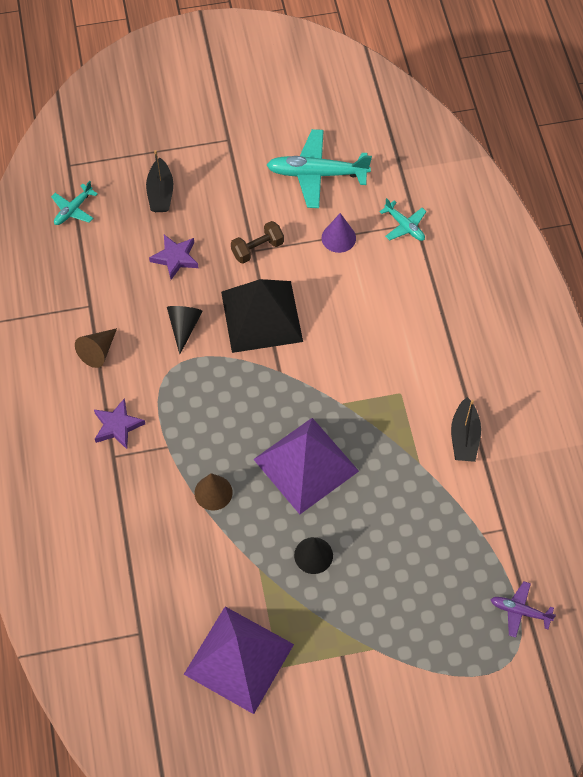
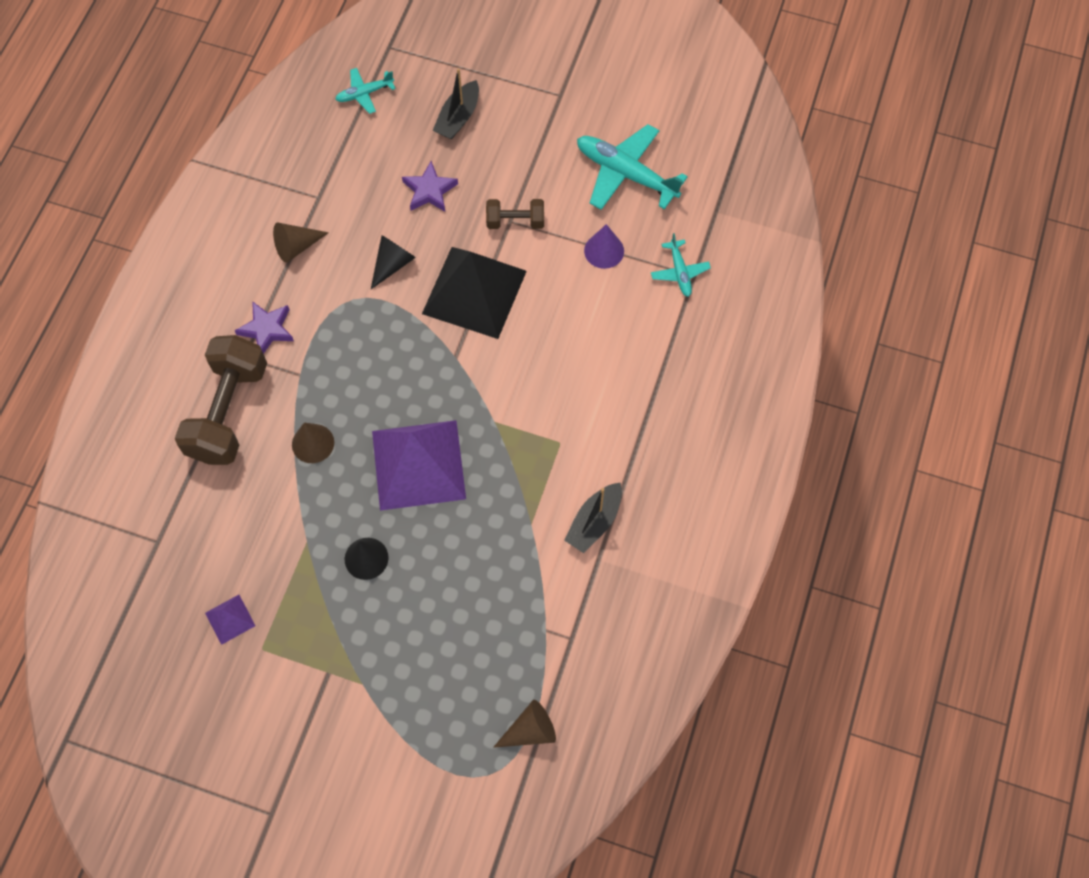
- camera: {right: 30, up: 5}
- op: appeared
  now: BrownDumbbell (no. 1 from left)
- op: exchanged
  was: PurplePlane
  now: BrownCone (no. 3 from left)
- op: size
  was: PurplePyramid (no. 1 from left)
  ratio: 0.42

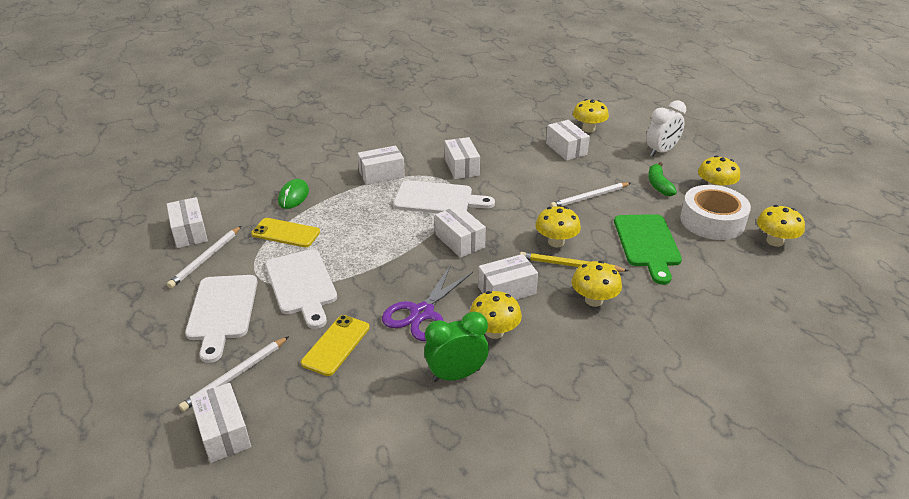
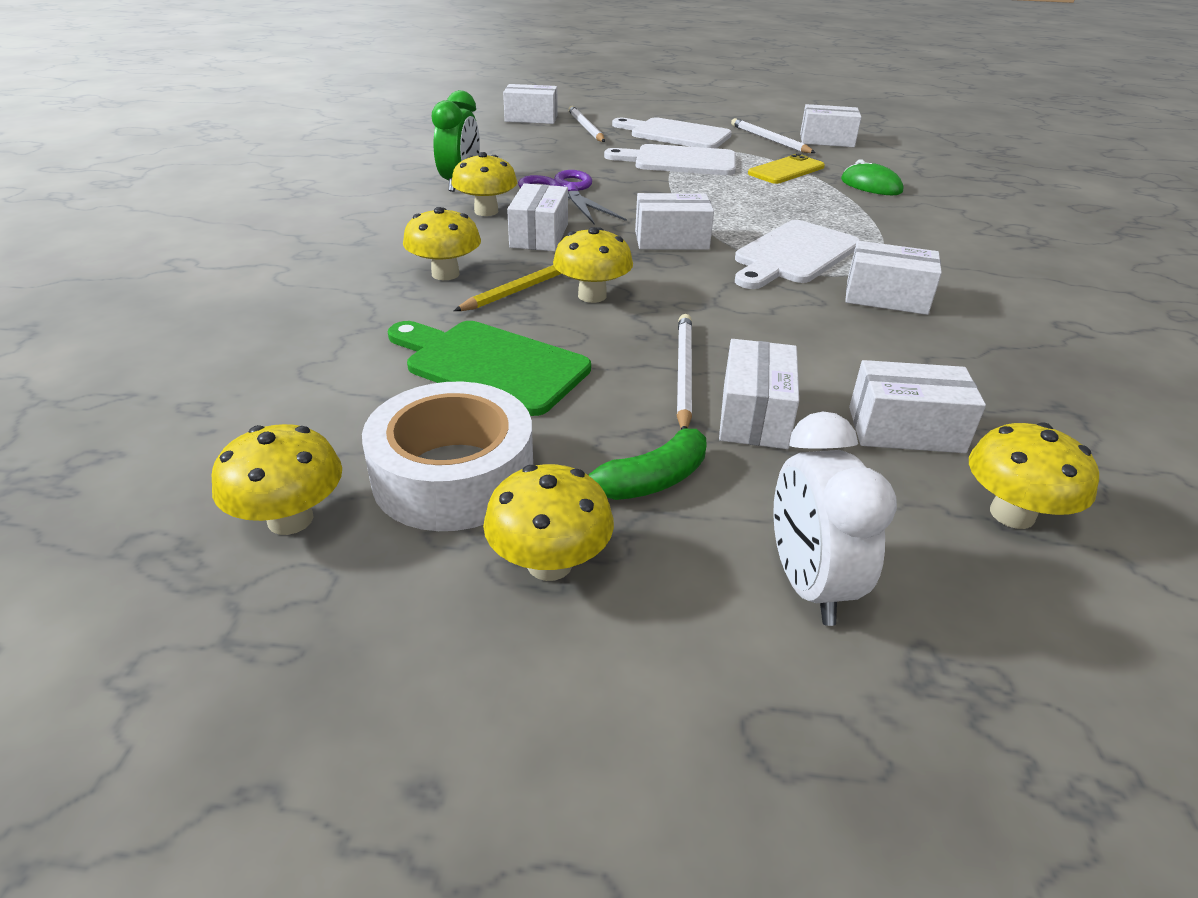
- camera: {right: 120, up: 0}
- op: missing
  was: YellowPhone (no. 2 from left)
- op: relocated
  was: WhiteBox (no. 3 from left in the first image)
  now: WhiteBox (no. 4 from left)
- op: spun
  was: GreenBanana
  clockwise: 120

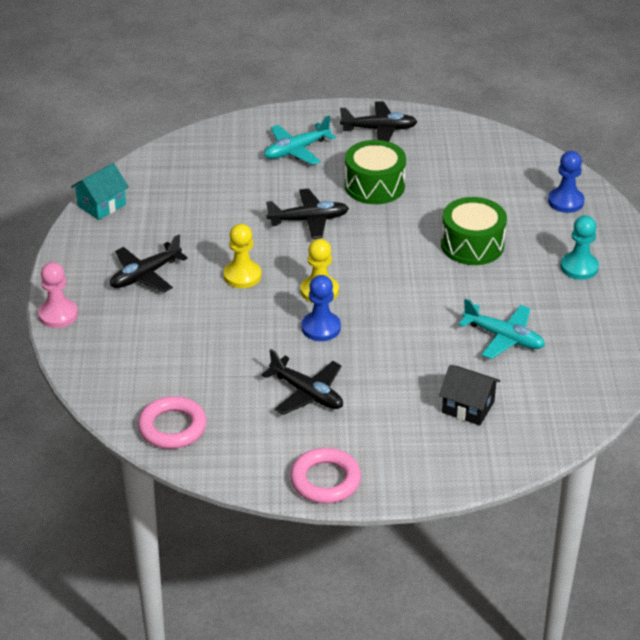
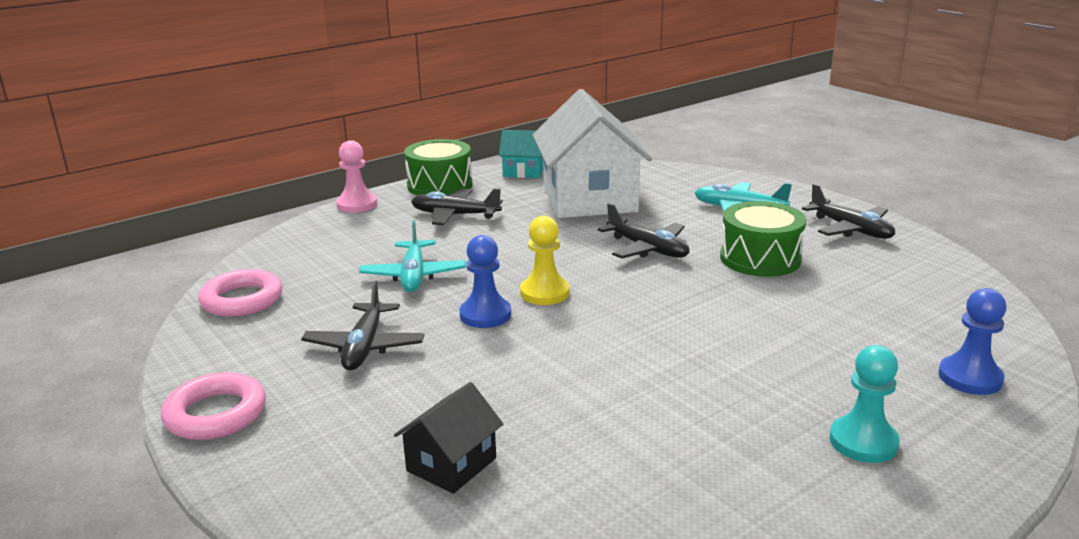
- camera: {right: 55, up: -15}
- op: missing
  was: YellowPawn (no. 1 from left)
- op: appeared
  now: WhiteHouse
- op: relocated
  was: GreenDrum (no. 2 from left in the first image)
  now: GreenDrum (no. 1 from left)
- op: relocated
  was: TurquoisePlane (no. 2 from left in the first image)
  now: TurquoisePlane (no. 1 from left)
- op: spun
  was: BlackHouse
  clockwise: 45

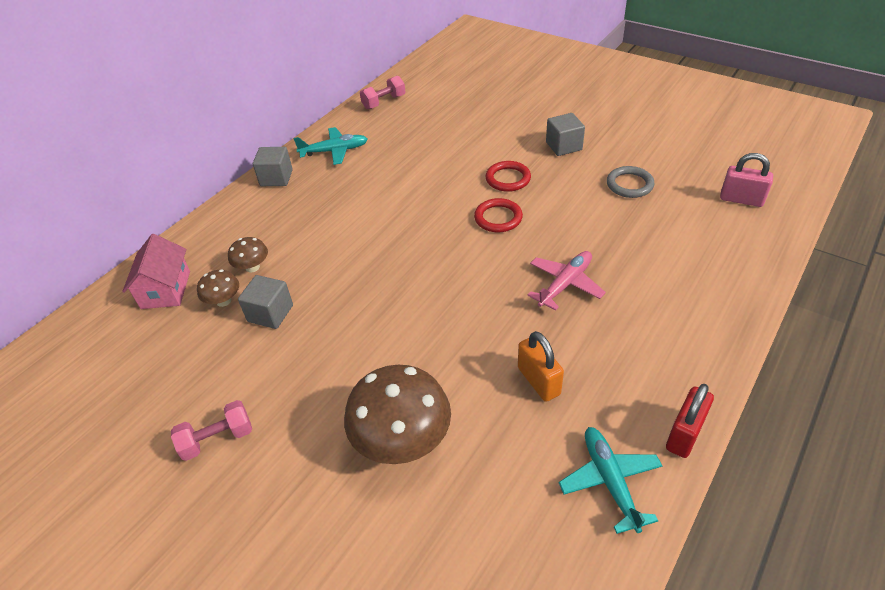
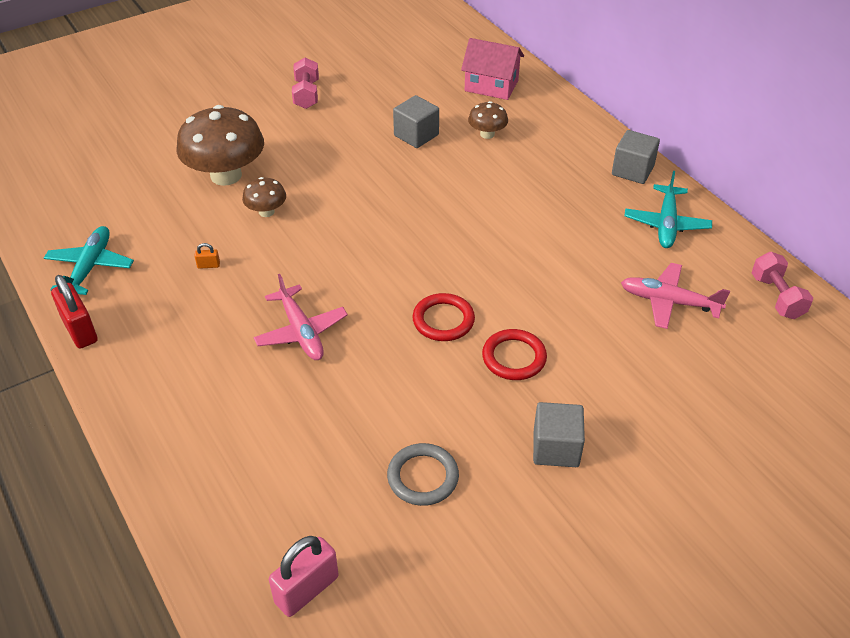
- camera: {right: 110, up: 0}
- op: appeared
  now: PinkPlane (no. 2 from left)
- op: relocated
  was: BrownMushroom (no. 1 from left in the first image)
  now: BrownMushroom (no. 2 from left)
- op: spun
  was: TurquoisePlane (no. 2 from left in the first image)
  clockwise: -90
- op: size
  was: OrangePadlock
  ratio: 0.45

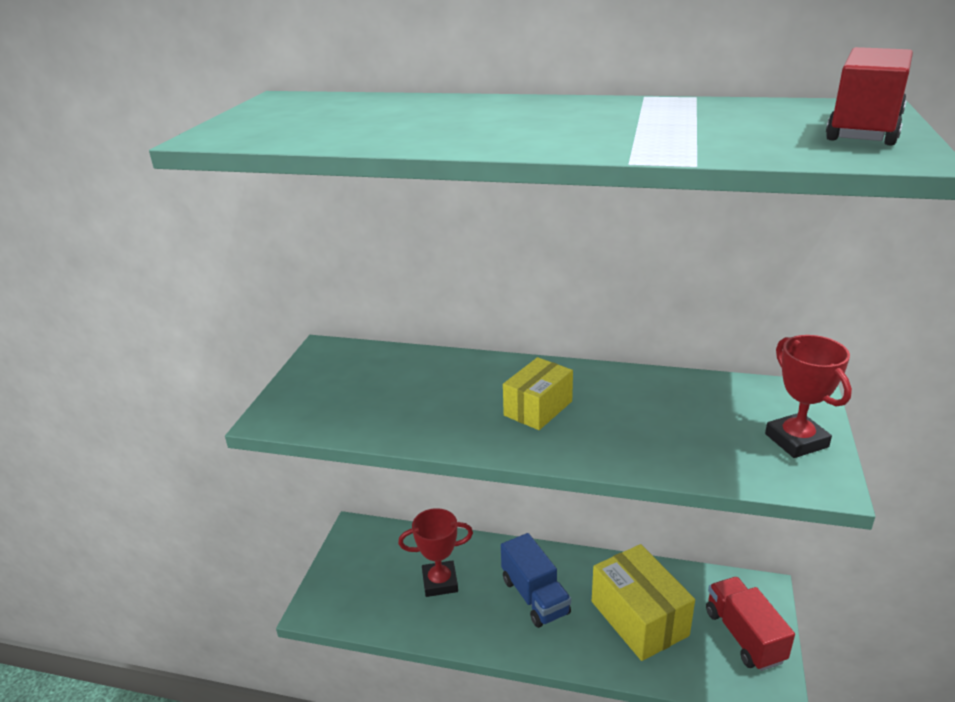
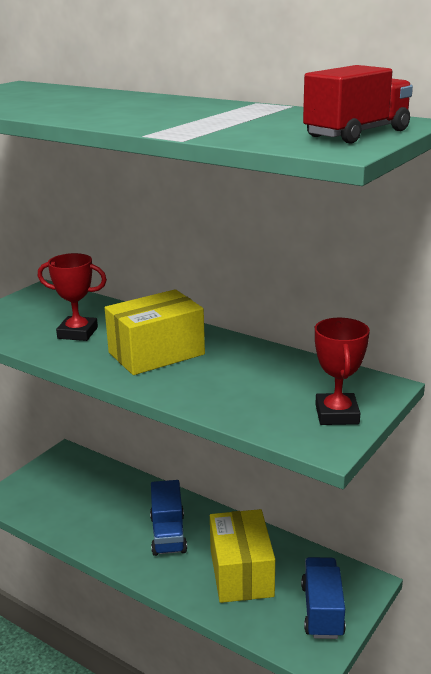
- camera: {right: 20, up: -5}
- op: relocated
  was: RedTrophy (no. 1 from left)
- op: colour
  was: RedTruck (no. 1 from left)
  now: BlueTruck (no. 2 from left)
- op: size
  was: YellowBox (no. 1 from left)
  ratio: 1.6

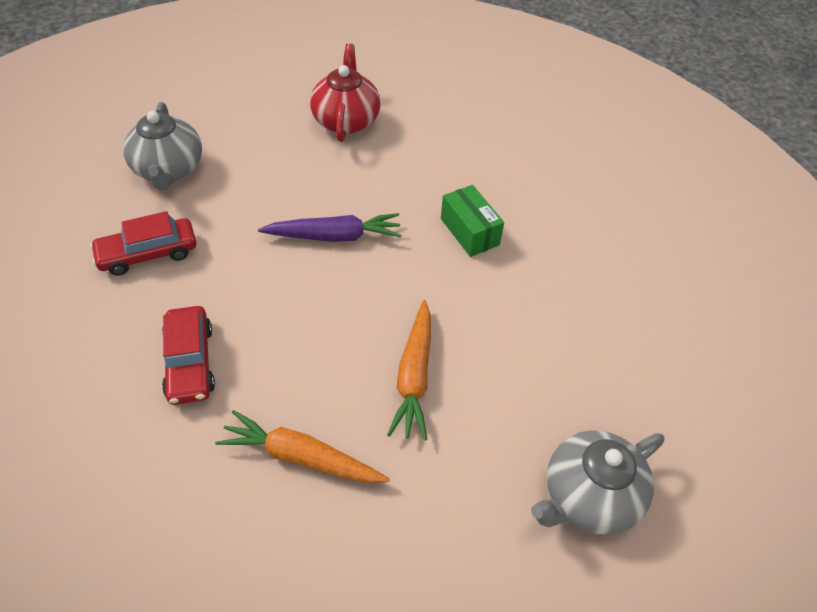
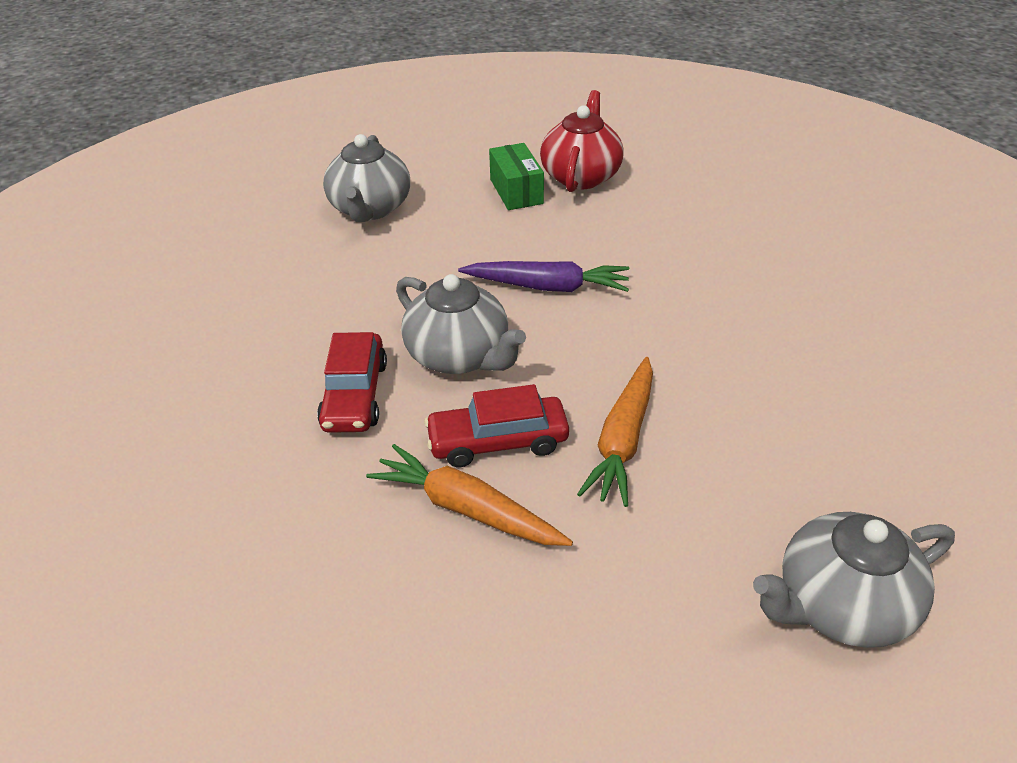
- camera: {right: 15, up: -10}
- op: appeared
  now: GreyTeapot (no. 2 from left)
- op: relocated
  was: RedCar (no. 1 from left in the first image)
  now: RedCar (no. 2 from left)
- op: relocated
  was: GreenBox

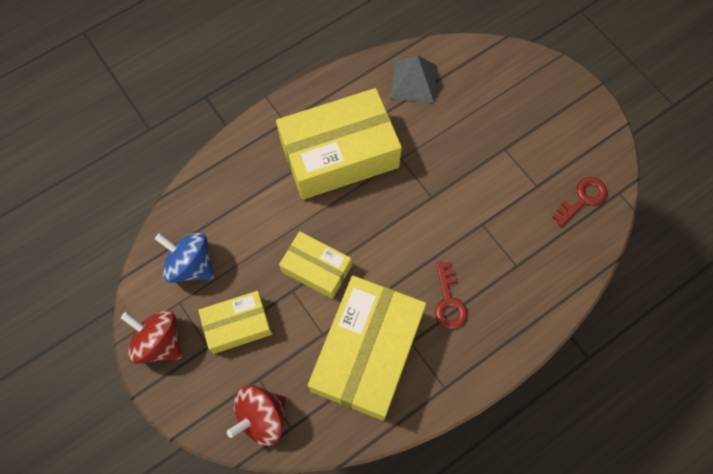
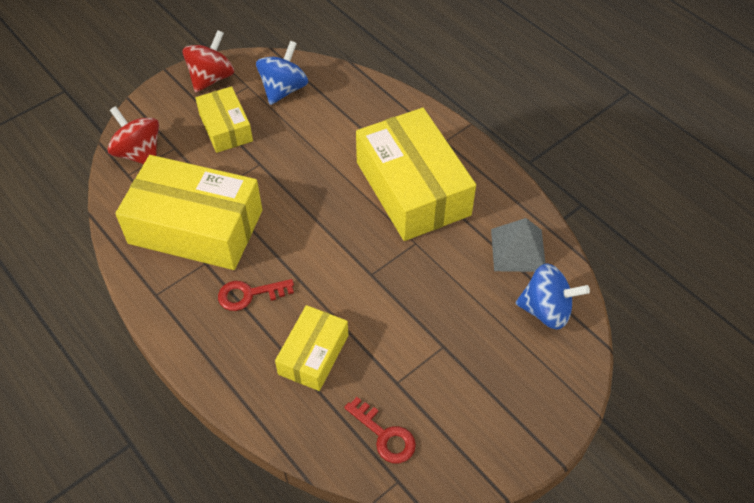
- camera: {right: 85, up: -15}
- op: appeared
  now: BlueSpinningTop (no. 2 from left)
- op: relocated
  was: YellowBox (no. 2 from left in the first image)
  now: YellowBox (no. 3 from left)

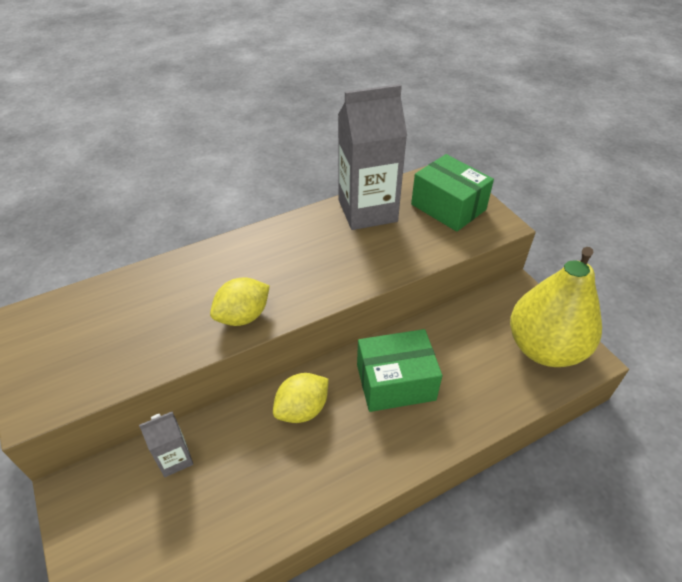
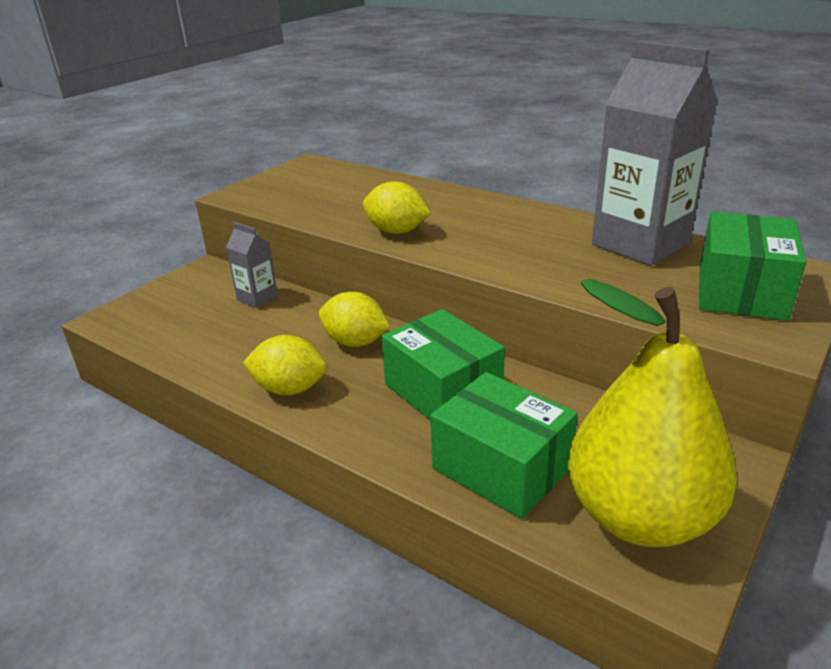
- camera: {right: 65, up: -15}
- op: appeared
  now: YellowLemon (no. 1 from left)
- op: appeared
  now: GreenBox (no. 2 from left)

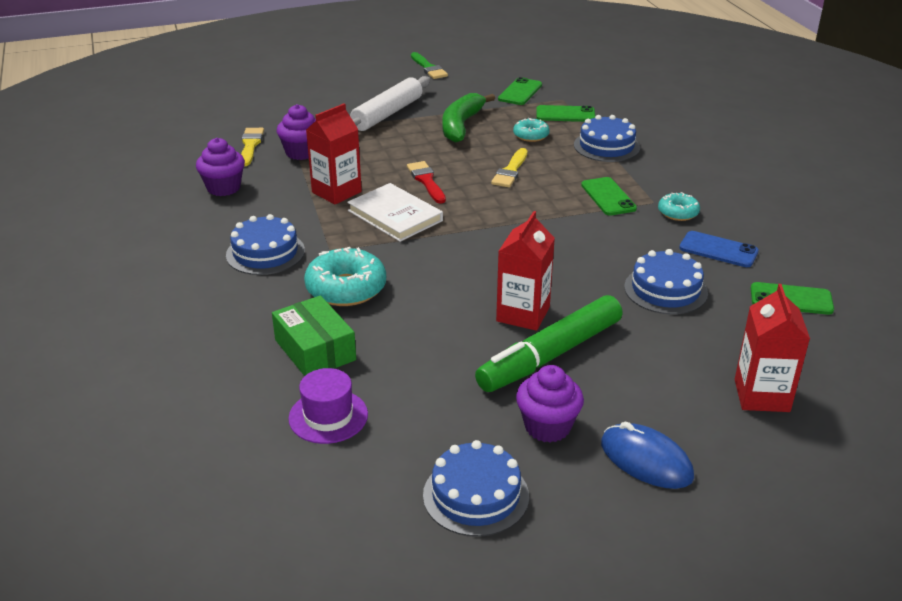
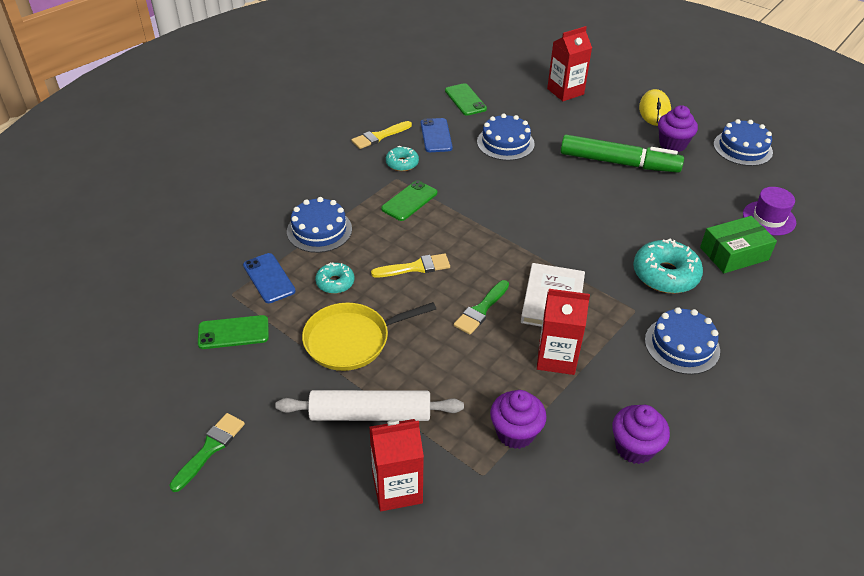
- camera: {right: -125, up: 10}
- op: relocated
  was: YellowBrush (no. 1 from left)
- op: relocated
  was: RedCarton (no. 2 from left in the first image)
  now: RedCarton (no. 1 from left)
- op: exchanged
  was: GreenBanana
  now: YellowPan
- op: colour
  was: RedBrush
  now: GreenBrush (no. 2 from left)
- op: colour
  was: GreenPhone (no. 2 from left)
  now: BluePhone (no. 1 from left)
- op: colour
  was: BlueMouse
  now: YellowMouse
- op: spun
  was: GreenBox
  clockwise: 45

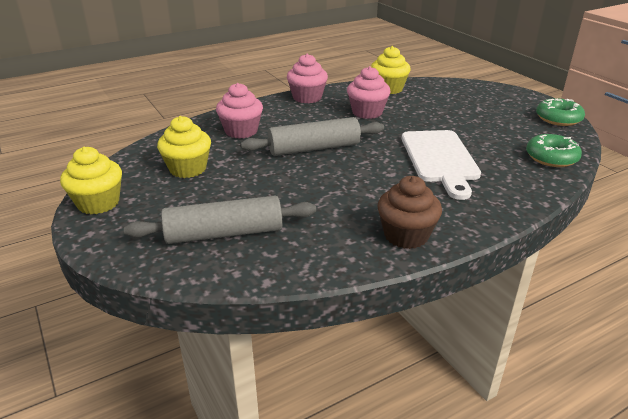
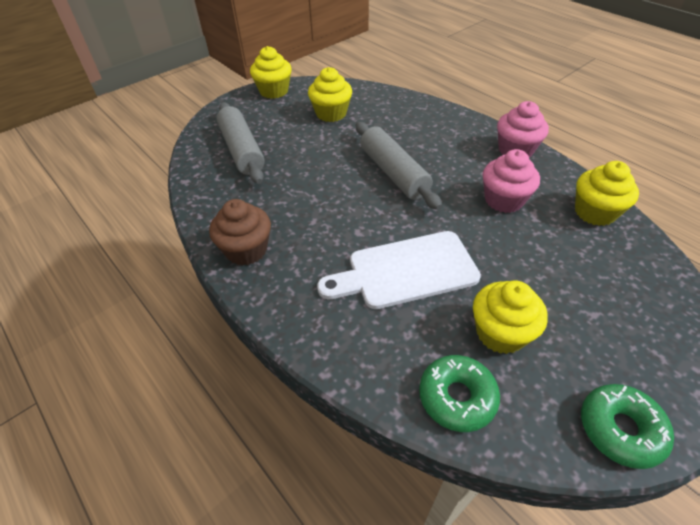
- camera: {right: 80, up: 15}
- op: missing
  was: PinkCupcake (no. 1 from left)
- op: appeared
  now: YellowCupcake (no. 3 from left)

